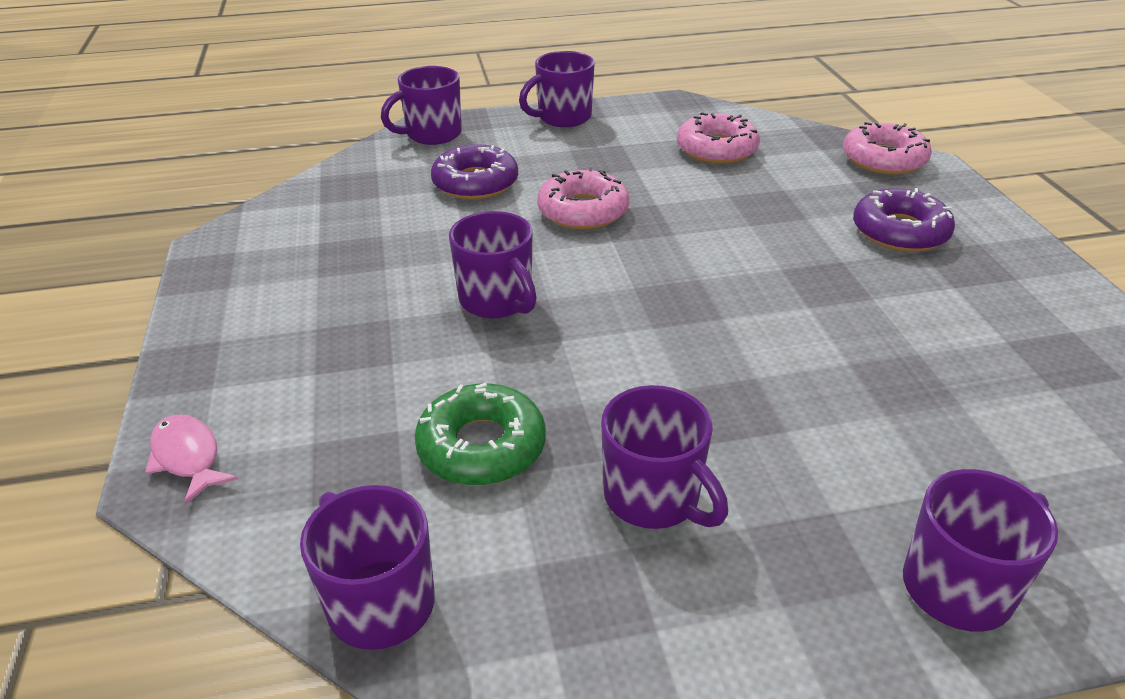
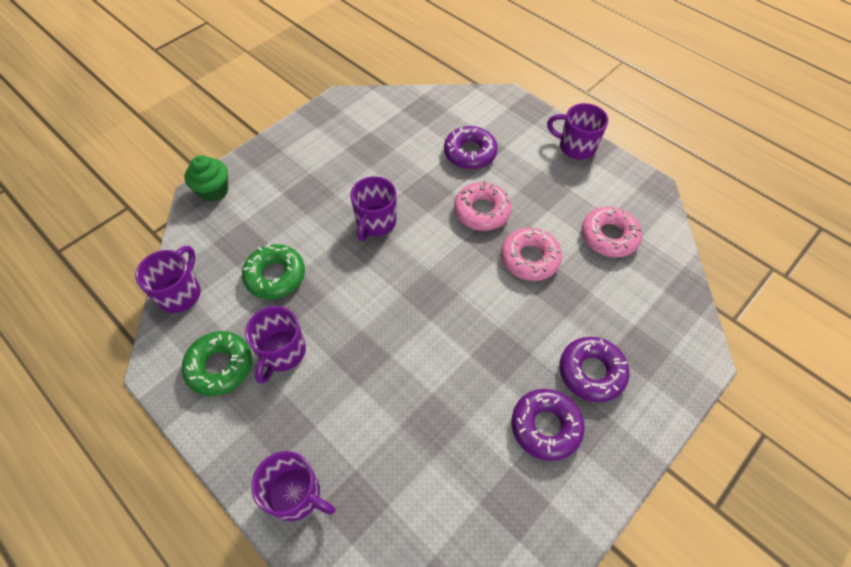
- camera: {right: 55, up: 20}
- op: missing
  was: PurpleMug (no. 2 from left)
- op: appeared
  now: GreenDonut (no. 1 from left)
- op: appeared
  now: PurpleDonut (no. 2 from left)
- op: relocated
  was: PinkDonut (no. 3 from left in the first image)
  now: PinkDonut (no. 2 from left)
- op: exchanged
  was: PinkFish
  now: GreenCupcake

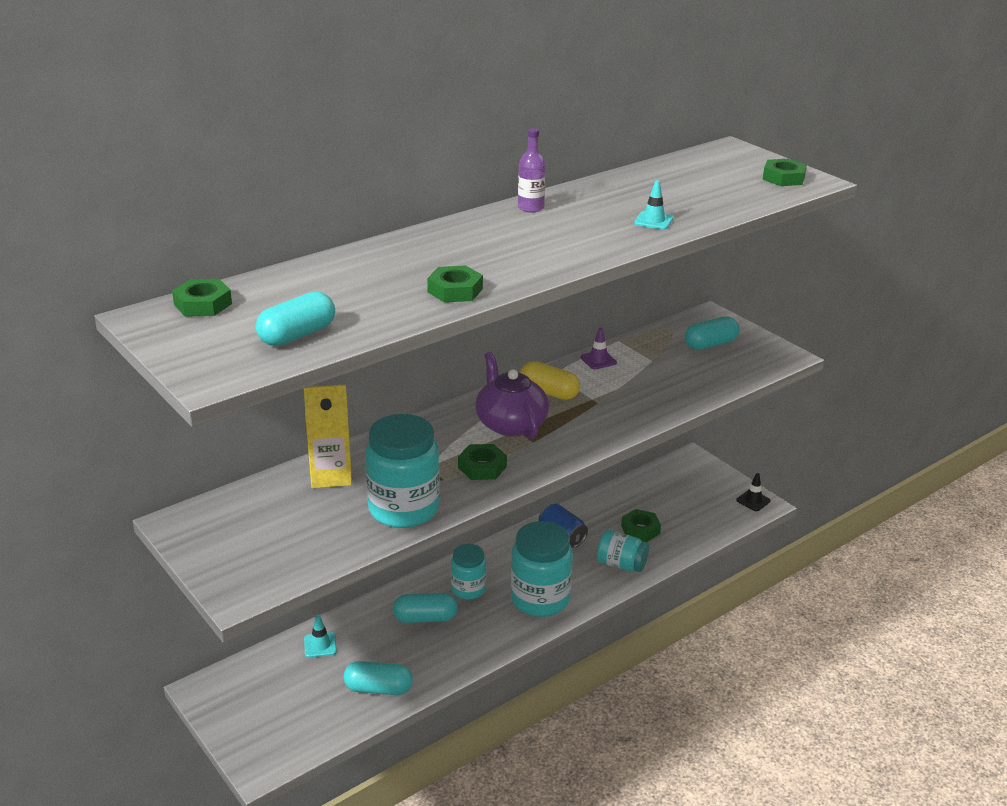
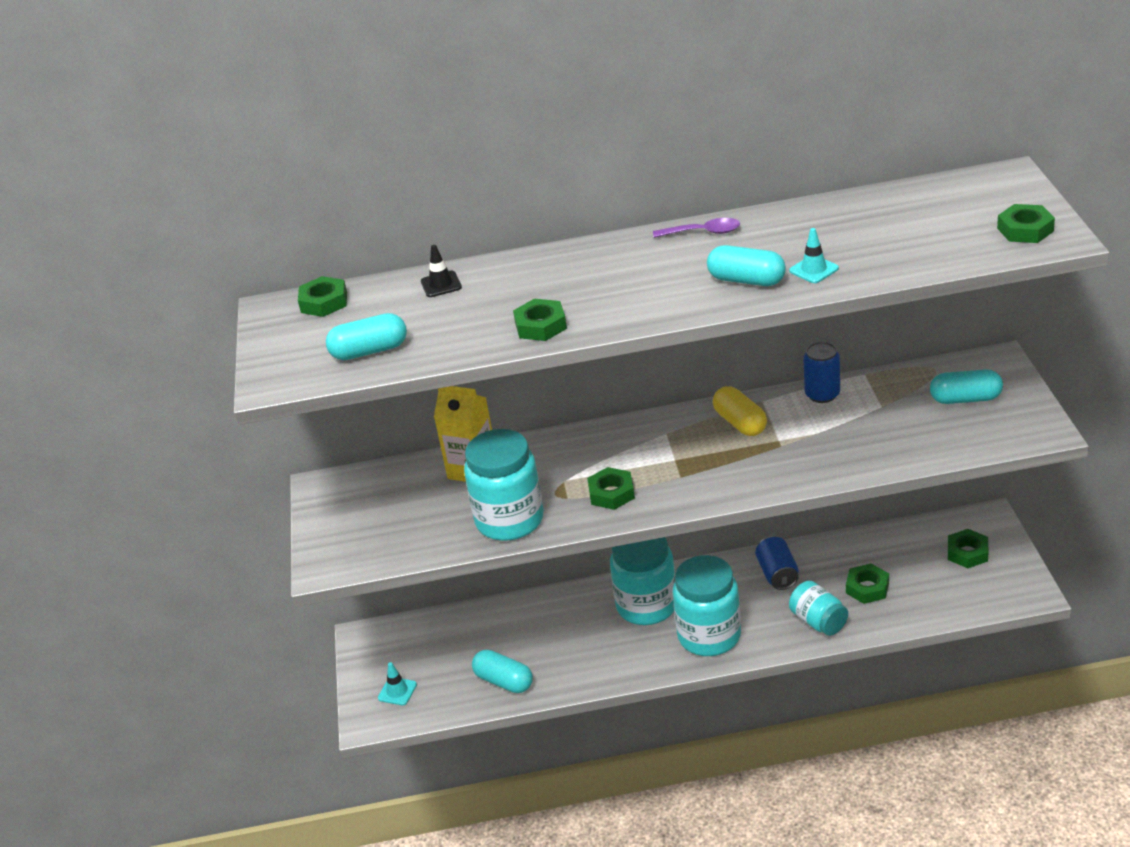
- camera: {right: 35, up: 5}
- op: missing
  was: PurpleTeapot
- op: appeared
  now: GreenNut (no. 5 from left)
- op: relocated
  was: TurquoiseTrafficCone (no. 1 from left)
- op: relocated
  was: TurquoiseCapsule (no. 3 from left)
- op: relocated
  was: BlackTrafficCone
- op: exchanged
  was: PurpleBottle
  now: PurpleSpoon
- op: exchanged
  was: PurpleTrafficCone
  now: BlueCan (no. 2 from left)
- op: size
  was: TurquoiseJar (no. 2 from left)
  ratio: 1.69

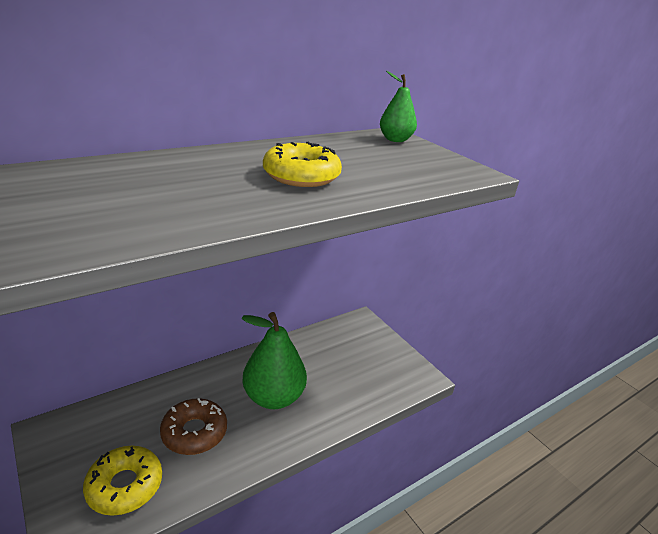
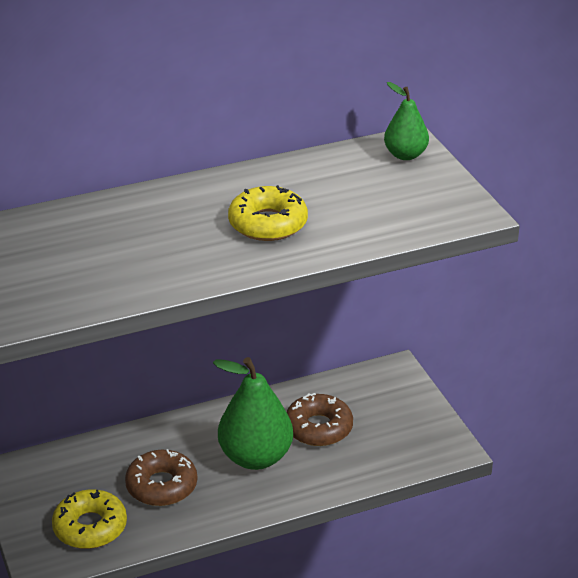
- camera: {right: 15, up: 5}
- op: appeared
  now: BrownDonut (no. 2 from left)

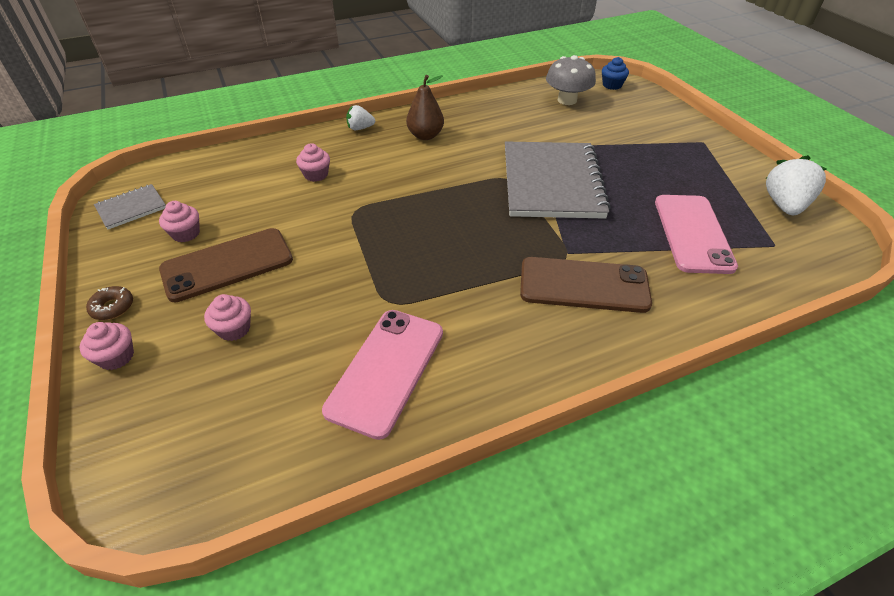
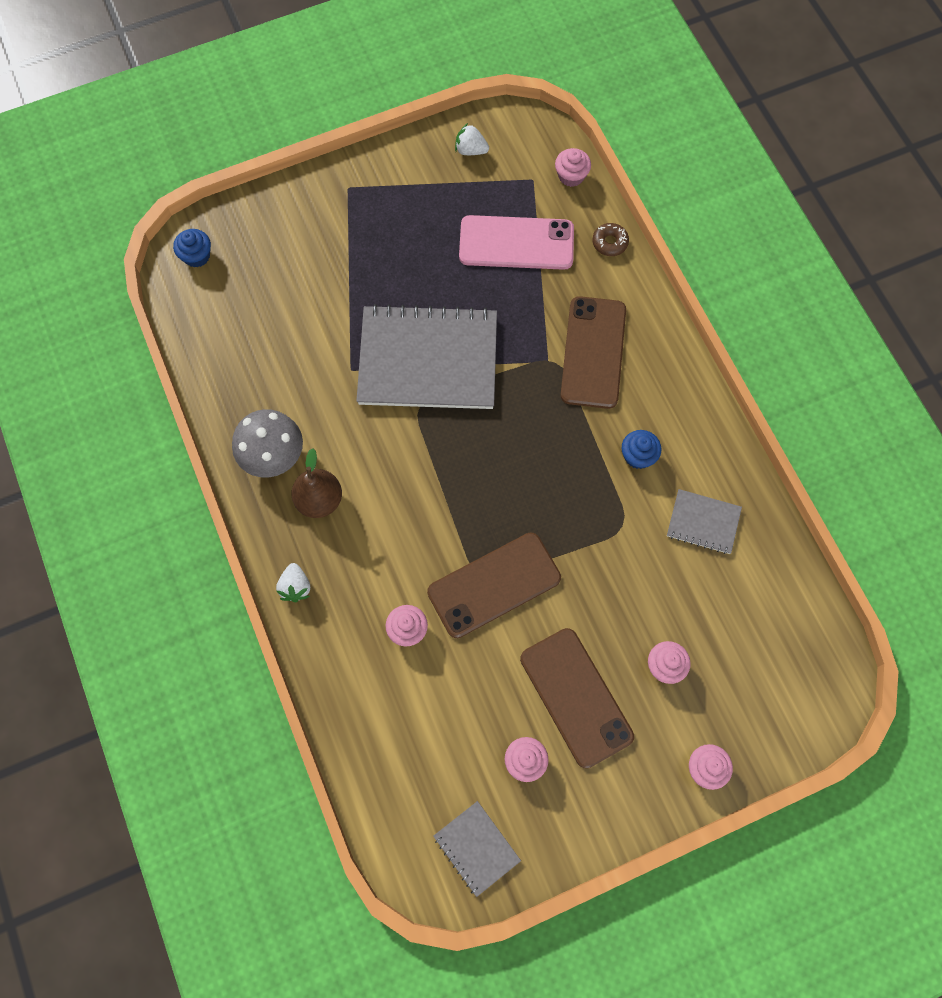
- camera: {right: -90, up: 25}
- op: appeared
  now: BrownPhone (no. 1 from left)
- op: appeared
  now: PinkCupcake (no. 3 from left)
- op: appeared
  now: BlueCupcake (no. 2 from left)
- op: relocated
  was: BrownDonut
- op: relocated
  was: GreyMushroom
- op: exchanged
  was: PinkPhone (no. 1 from left)
  now: GreyNotebook (no. 3 from left)
- op: size
  was: WhiteStrawberry (no. 2 from left)
  ratio: 0.57

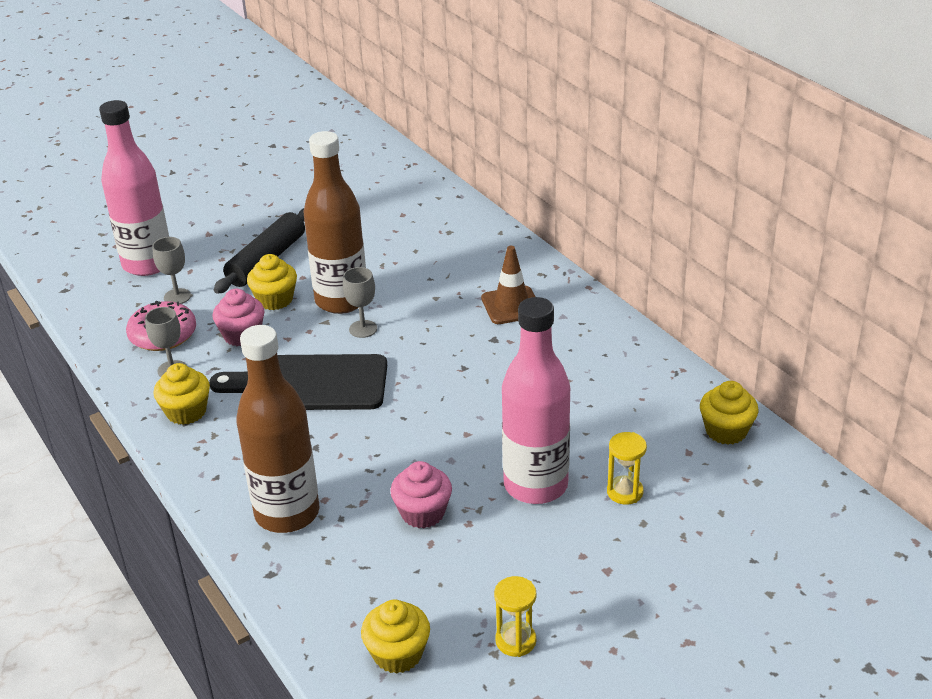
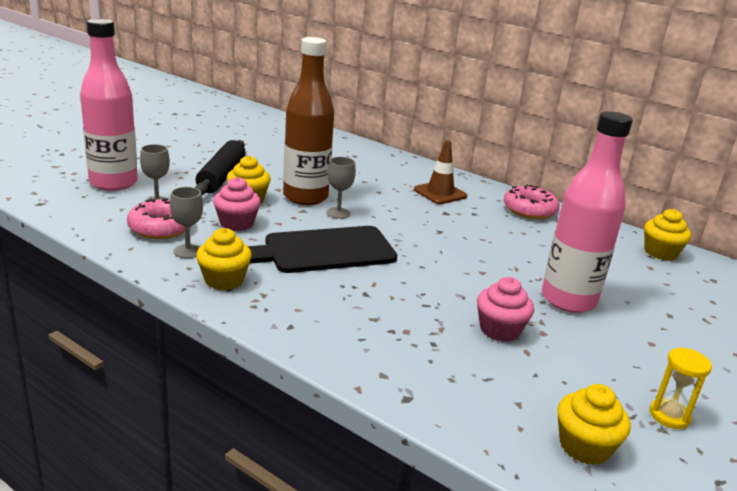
- camera: {right: -25, up: -10}
- op: missing
  was: BrownBottle (no. 1 from left)
- op: missing
  was: YellowHourglass (no. 2 from left)
- op: appeared
  now: PinkDonut (no. 2 from left)

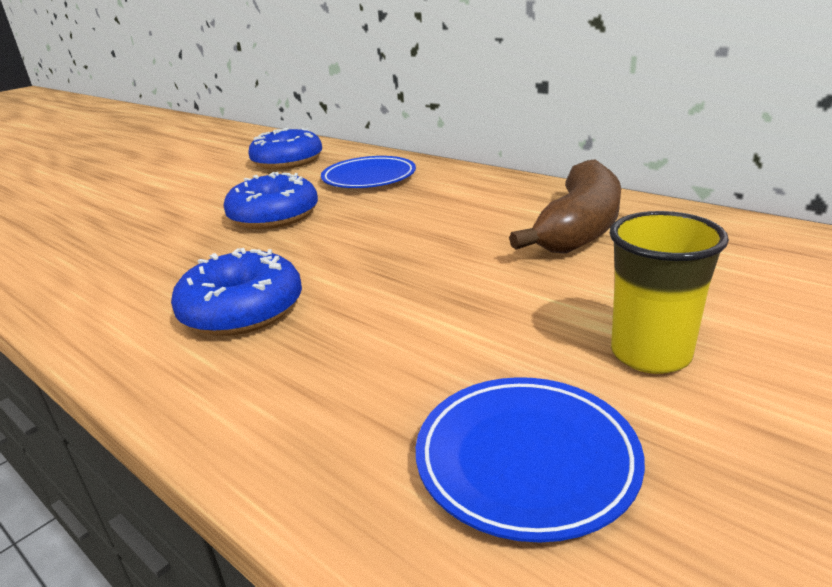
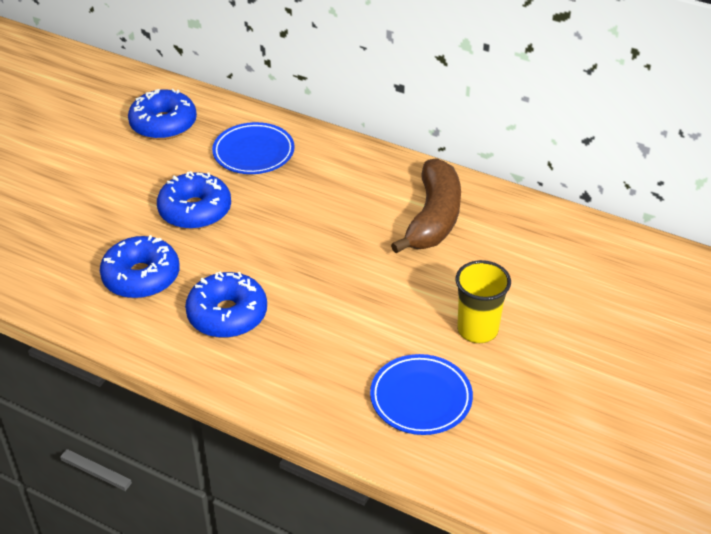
- camera: {right: -15, up: 15}
- op: appeared
  now: BlueDonut (no. 1 from left)

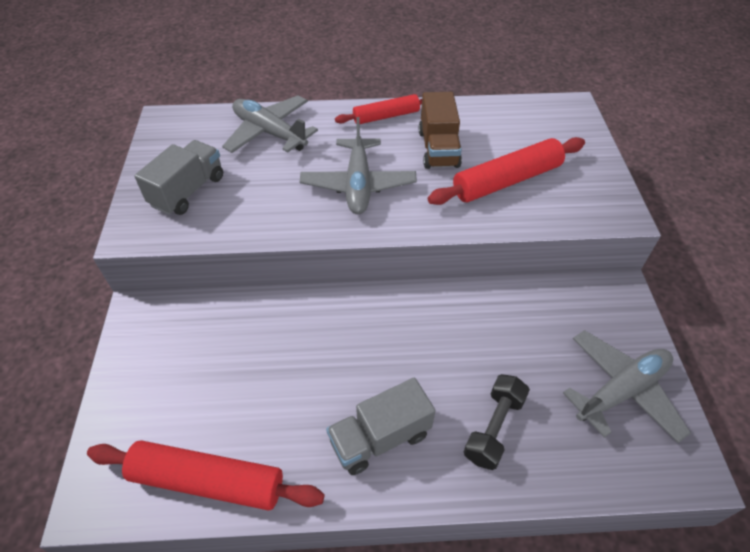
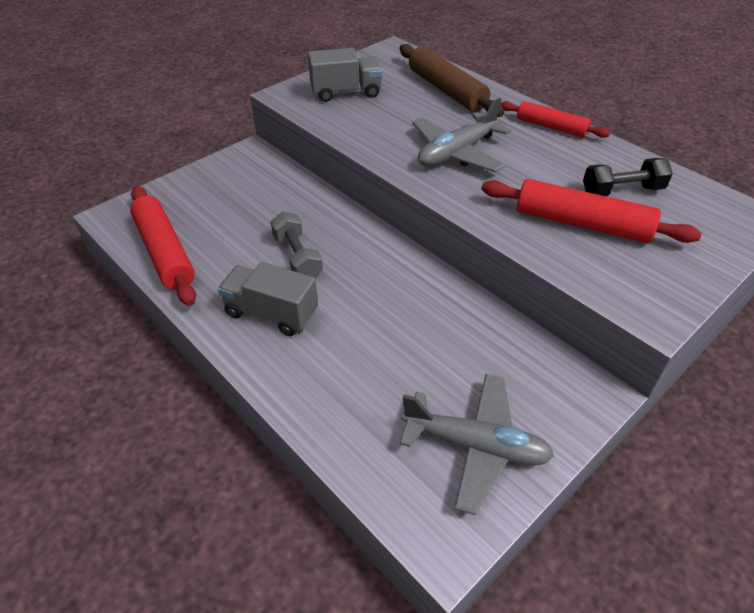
- camera: {right: 50, up: -5}
- op: missing
  was: BrownTruck
- op: appeared
  now: GreyDumbbell
- op: relocated
  was: BlackDumbbell
- op: exchanged
  was: GreyPlane (no. 1 from left)
  now: BrownRollingPin

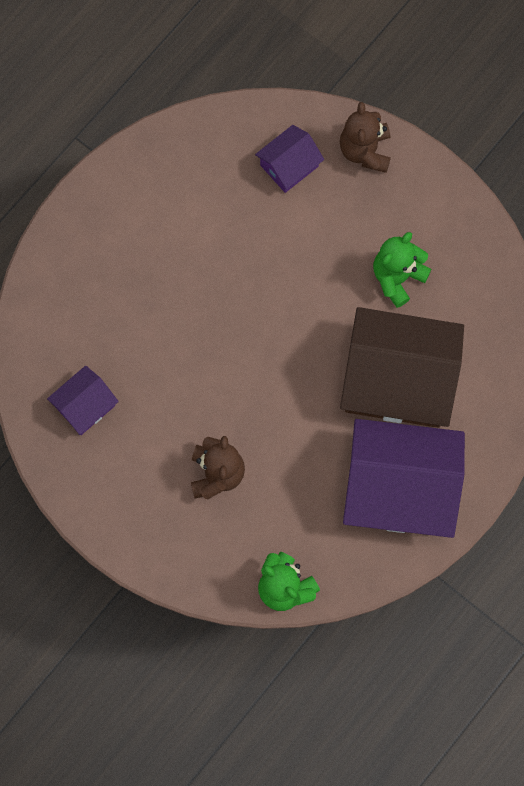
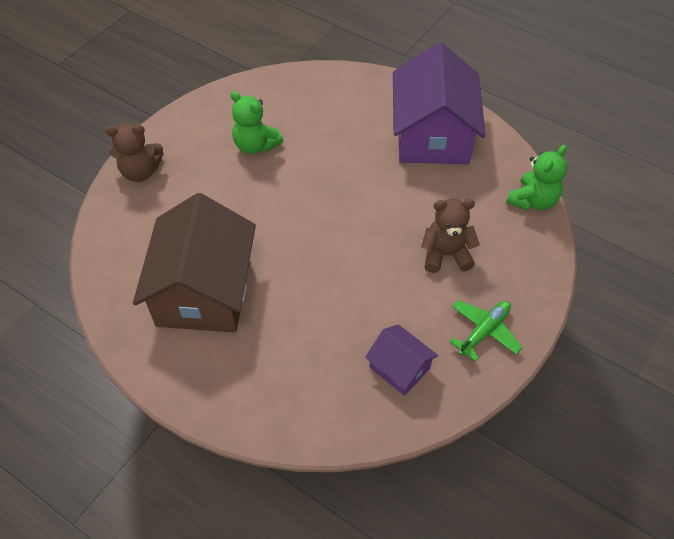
- camera: {right: -95, up: -20}
- op: missing
  was: PurpleHouse (no. 2 from left)
- op: appeared
  now: GreenPlane
- op: relocated
  was: BrownHouse

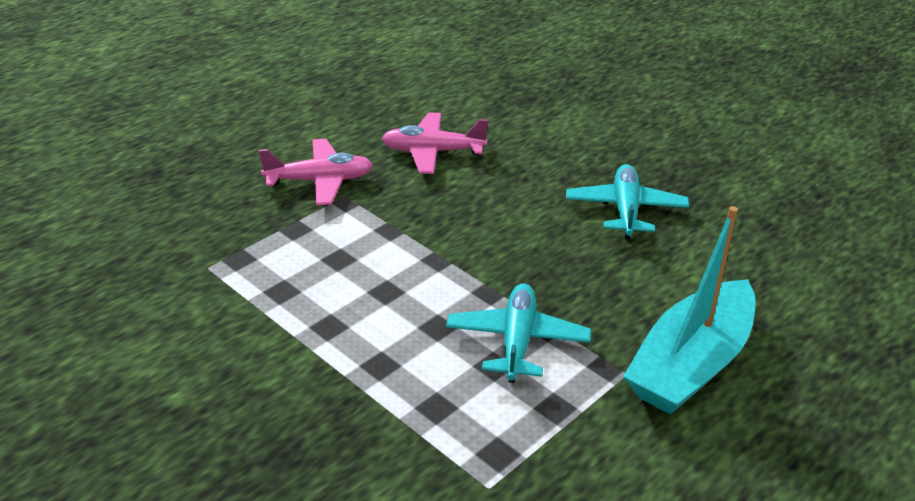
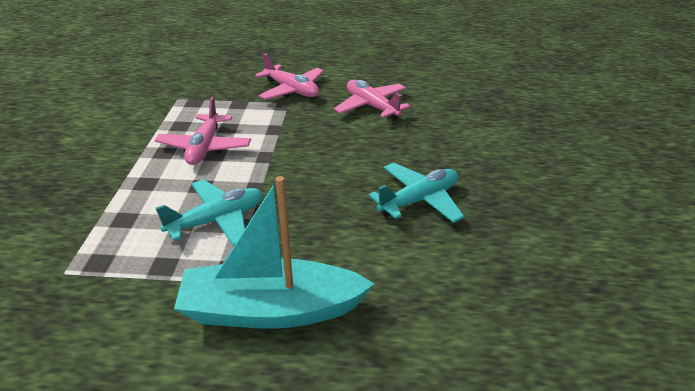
- camera: {right: 50, up: 0}
- op: appeared
  now: PinkPlane (no. 1 from left)

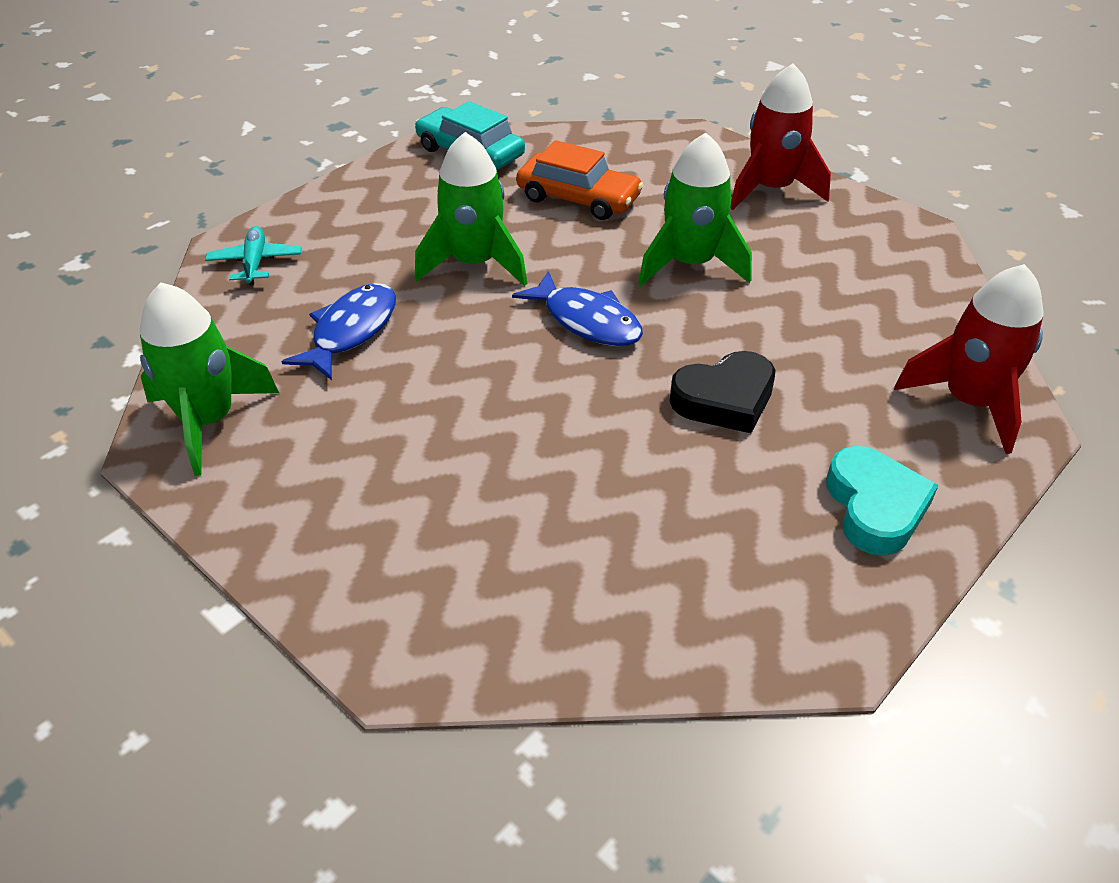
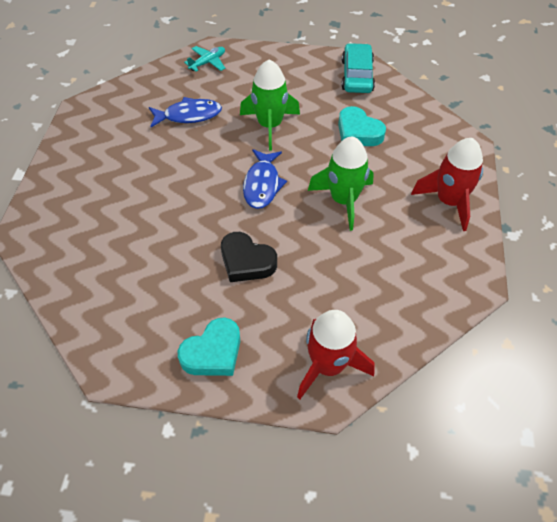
- camera: {right: 55, up: 10}
- op: missing
  was: GreenRocket (no. 1 from left)
- op: exchanged
  was: OrangeCar
  now: TurquoiseHeart (no. 2 from left)

